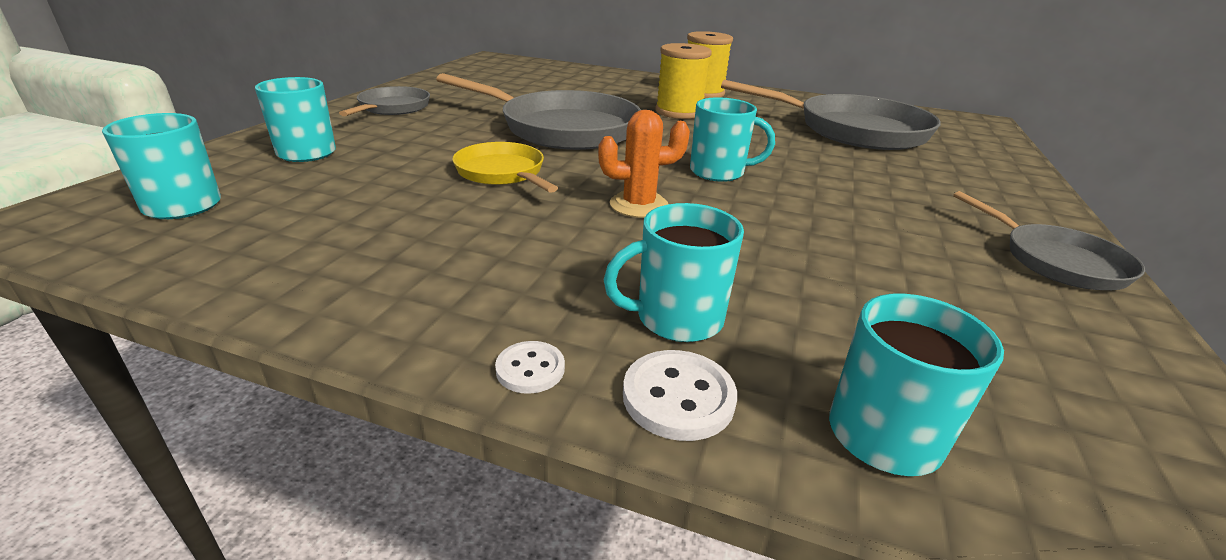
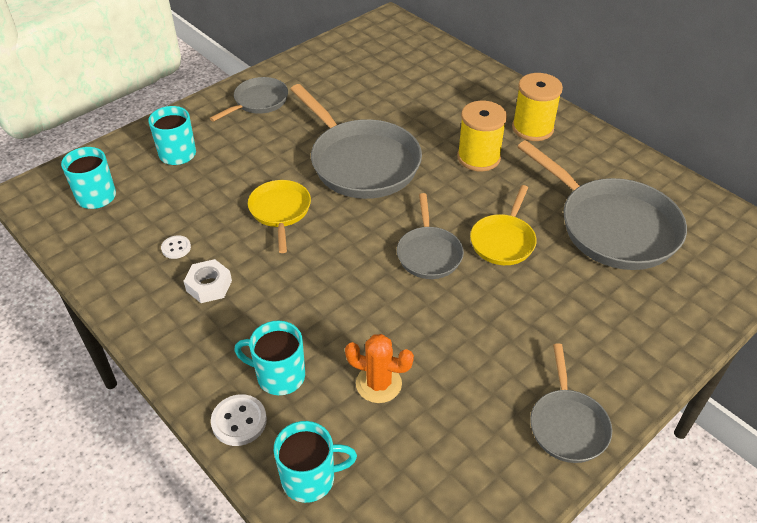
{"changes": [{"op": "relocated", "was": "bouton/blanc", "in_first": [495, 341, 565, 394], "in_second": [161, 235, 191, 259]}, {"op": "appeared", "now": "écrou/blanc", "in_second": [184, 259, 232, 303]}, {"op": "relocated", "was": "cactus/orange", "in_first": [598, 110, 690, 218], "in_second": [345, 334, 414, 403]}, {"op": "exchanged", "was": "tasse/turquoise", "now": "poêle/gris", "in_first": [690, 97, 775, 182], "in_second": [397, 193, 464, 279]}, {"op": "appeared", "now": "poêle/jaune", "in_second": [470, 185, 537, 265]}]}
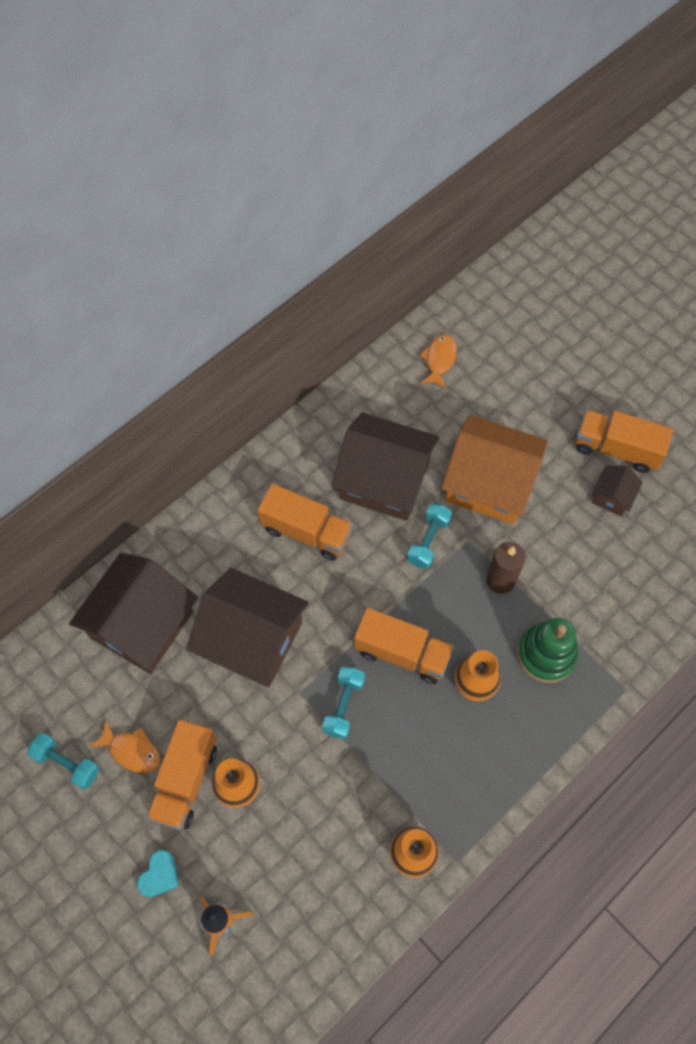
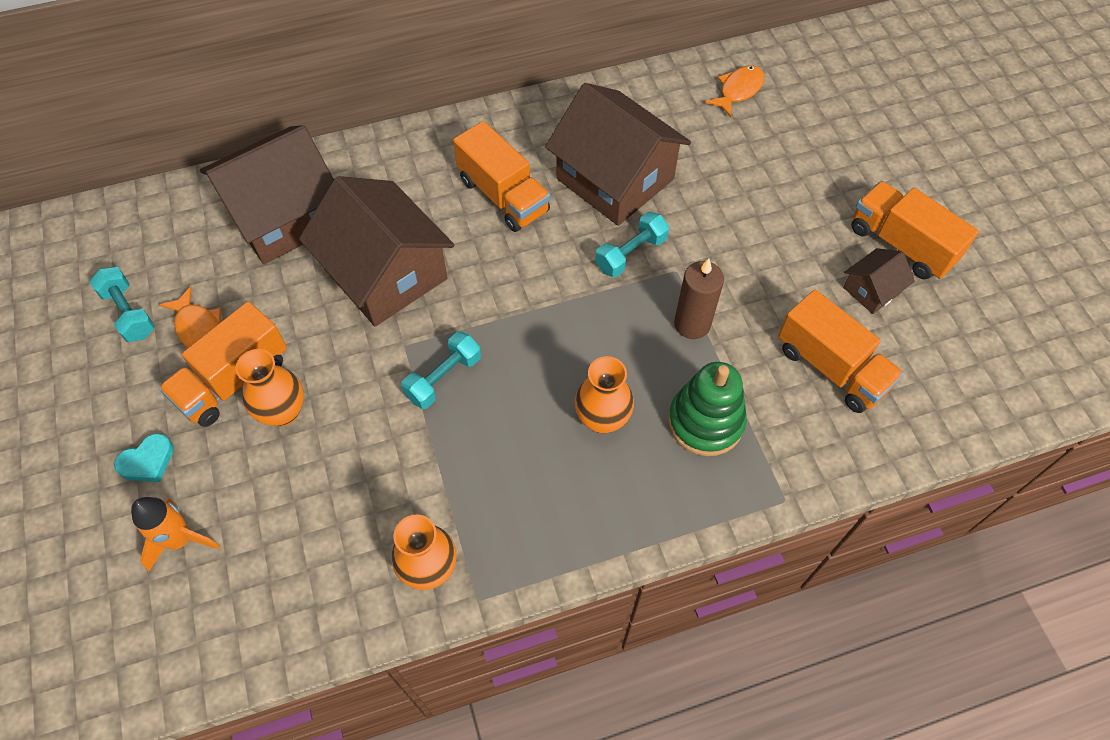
{"changes": [{"op": "relocated", "was": "camion/orange", "in_first": [354, 608, 454, 684], "in_second": [778, 289, 904, 413]}, {"op": "missing", "was": "maison/orange", "in_first": [441, 415, 548, 524]}]}
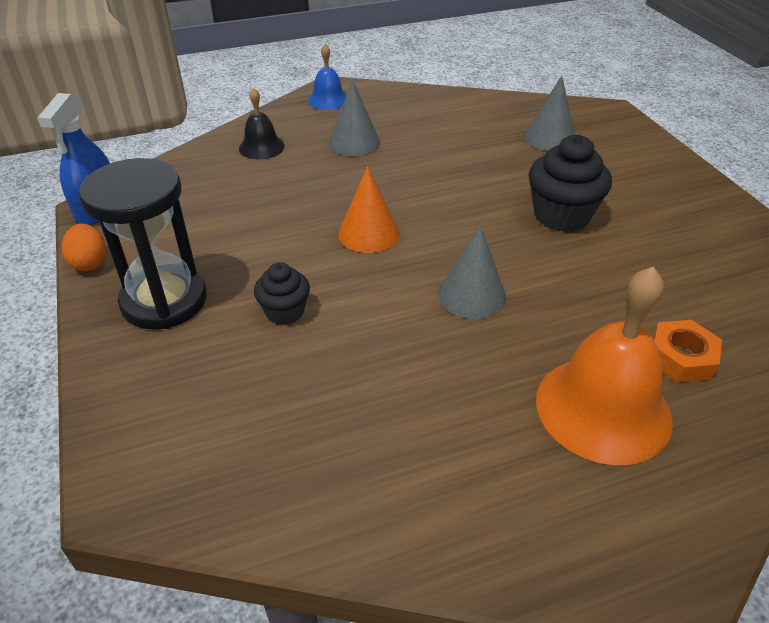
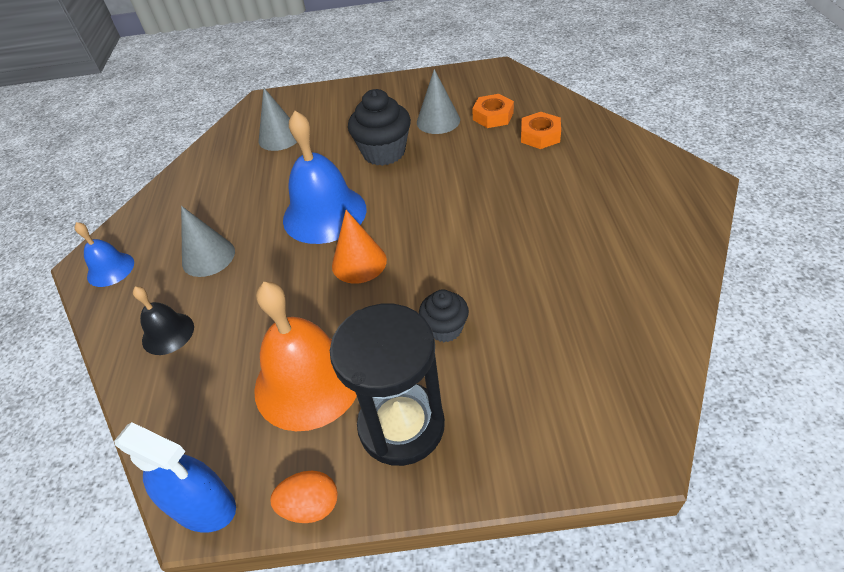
{"changes": [{"op": "relocated", "was": "cloche/orange", "in_first": [536, 266, 673, 465], "in_second": [254, 282, 357, 431]}, {"op": "appeared", "now": "cloche/bleu", "in_second": [283, 111, 367, 244]}, {"op": "relocated", "was": "cône/gris", "in_first": [438, 225, 506, 319], "in_second": [417, 69, 460, 134]}, {"op": "appeared", "now": "écrou/orange", "in_second": [472, 94, 514, 128]}]}
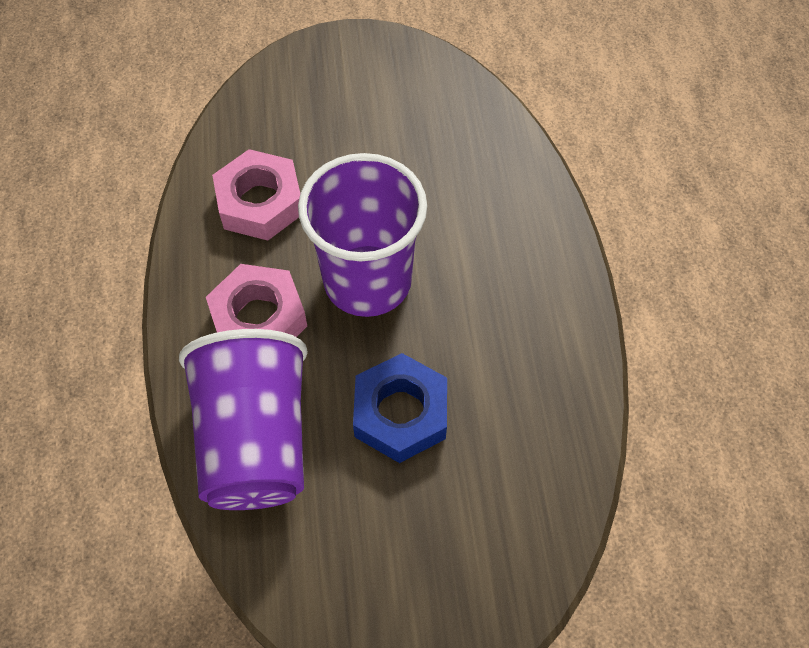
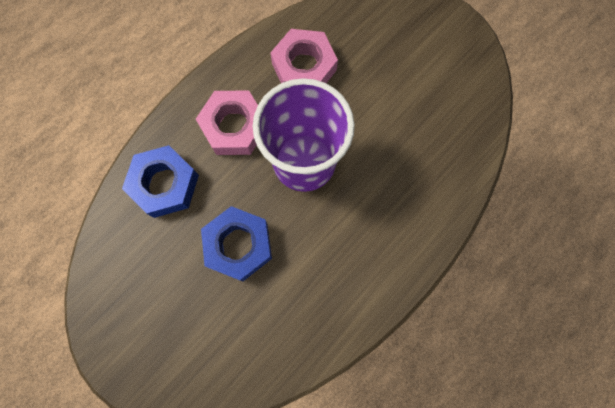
{"changes": [{"op": "exchanged", "was": "gobelet/violet", "now": "écrou/bleu", "in_first": [179, 329, 308, 510], "in_second": [122, 145, 199, 218]}]}
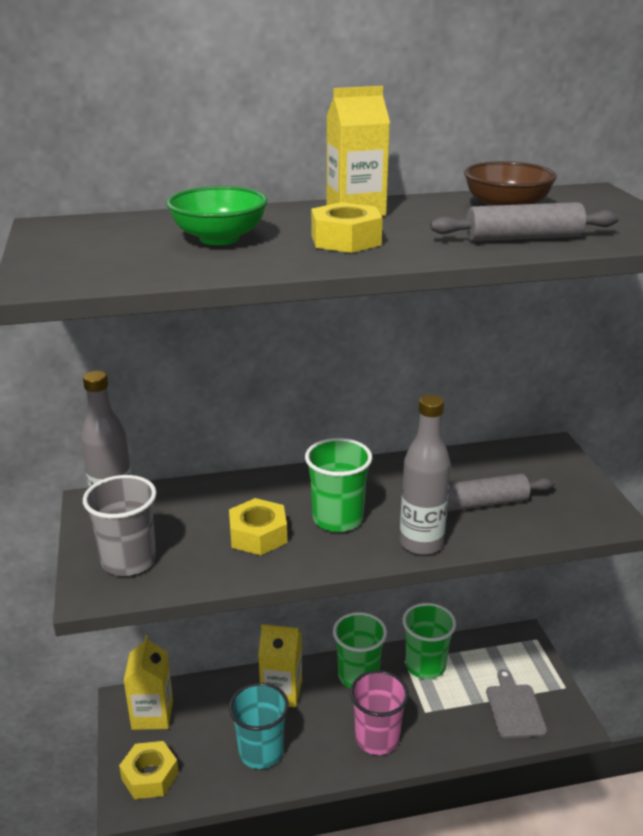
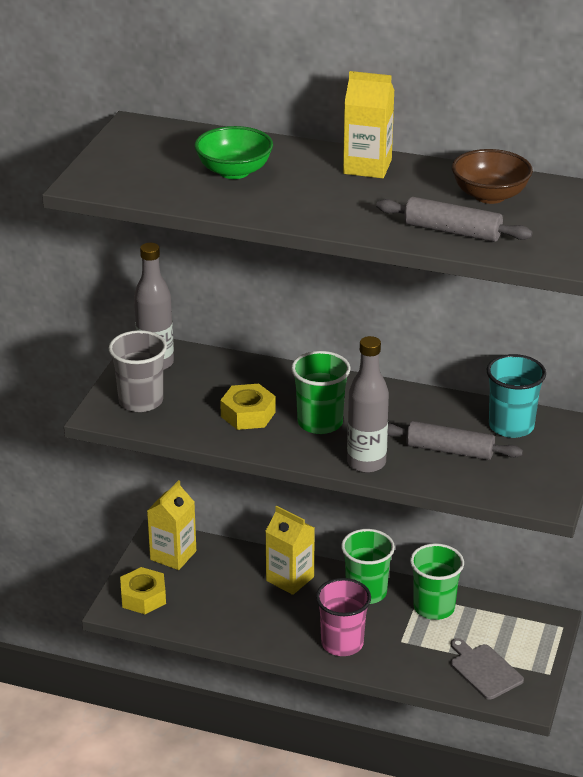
{"changes": [{"op": "spun", "was": "planche à découper/gris", "in_first": [486, 669, 547, 738], "in_second": [451, 638, 524, 700], "clockwise": -60}, {"op": "relocated", "was": "gobelet/turquoise", "in_first": [229, 683, 289, 769], "in_second": [486, 354, 546, 438]}, {"op": "missing", "was": "écrou/jaune", "in_first": [311, 202, 383, 253]}]}
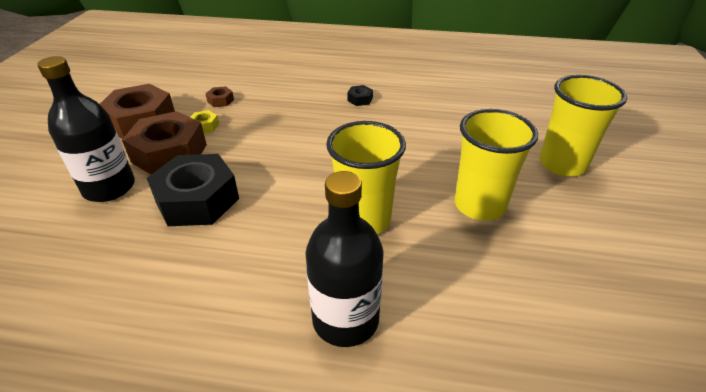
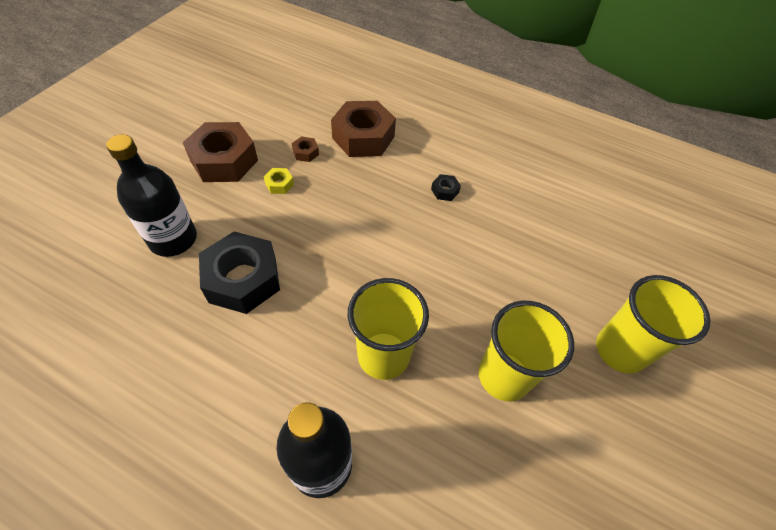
{"changes": [{"op": "relocated", "was": "écrou/marron", "in_first": [122, 111, 207, 174], "in_second": [331, 101, 396, 157]}]}
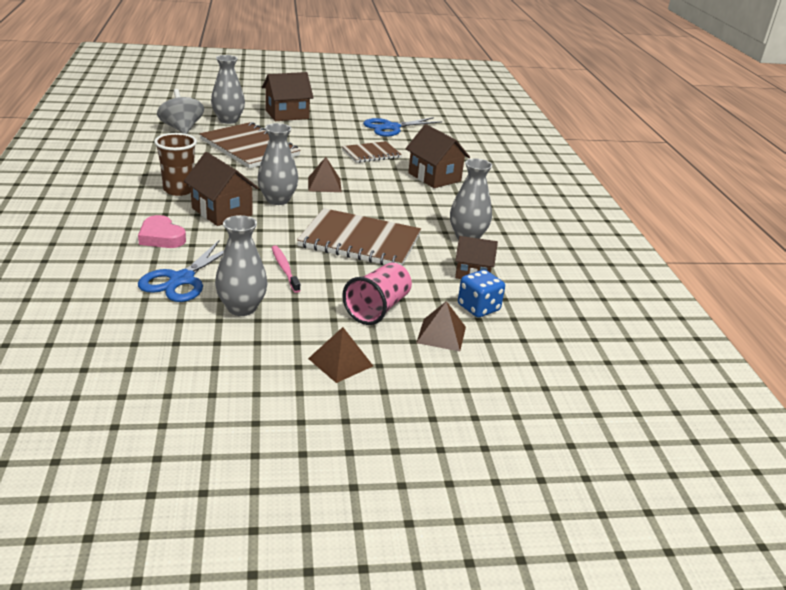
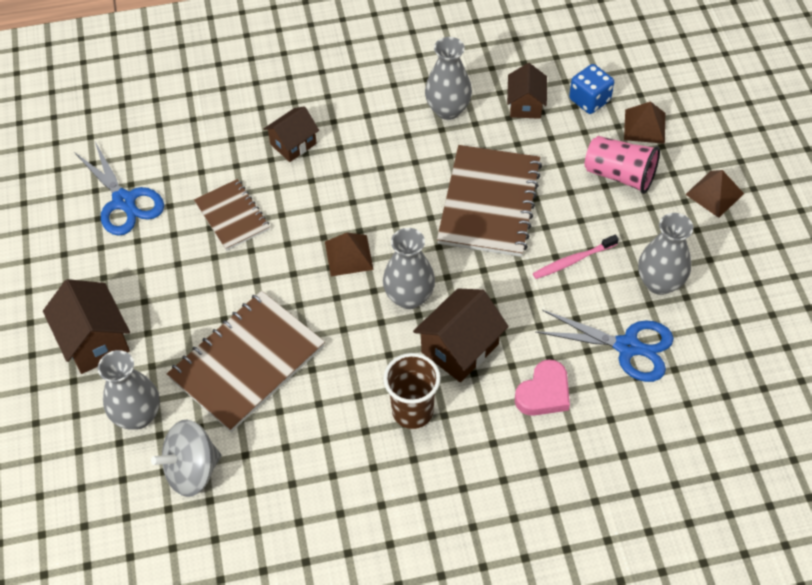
{"changes": [{"op": "size", "was": "maison/marron", "in_first": [405, 124, 470, 188], "in_second": [264, 106, 319, 162], "ratio": 0.66}]}
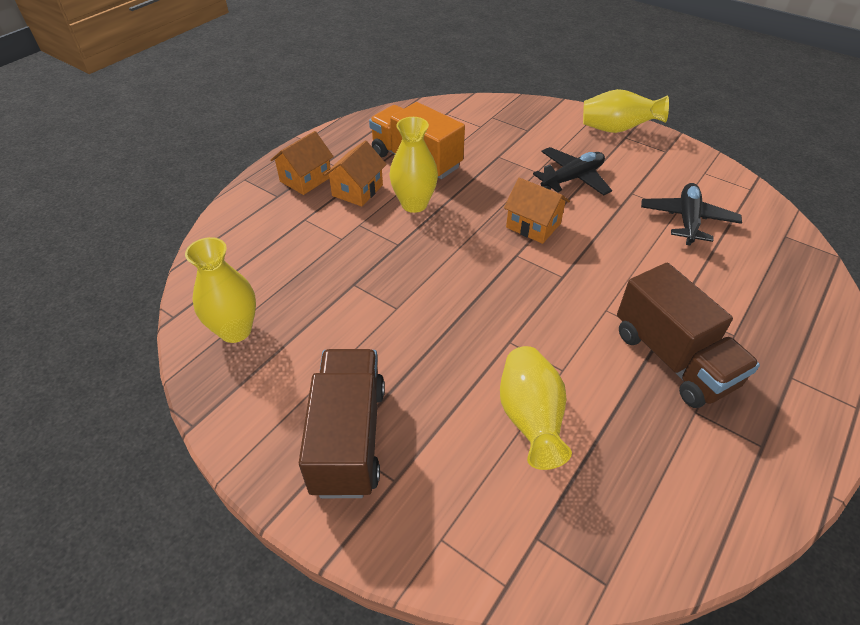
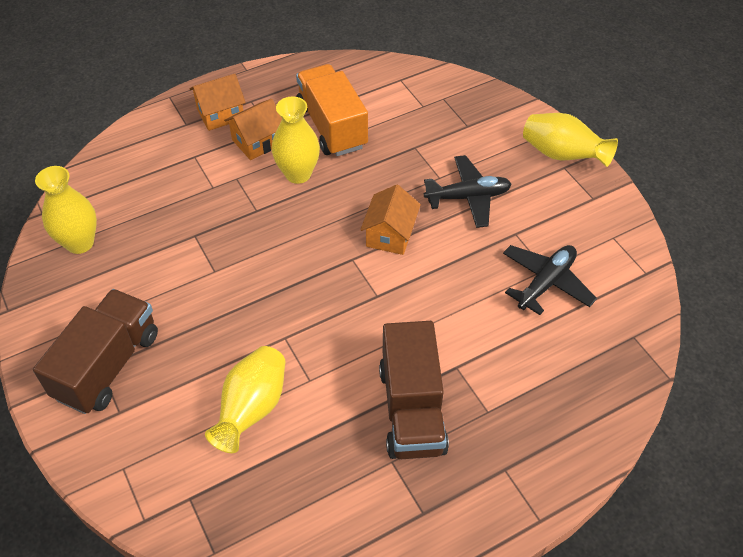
{"changes": [{"op": "spun", "was": "maison/orange", "in_first": [504, 178, 570, 244], "in_second": [360, 185, 421, 255], "clockwise": 45}]}
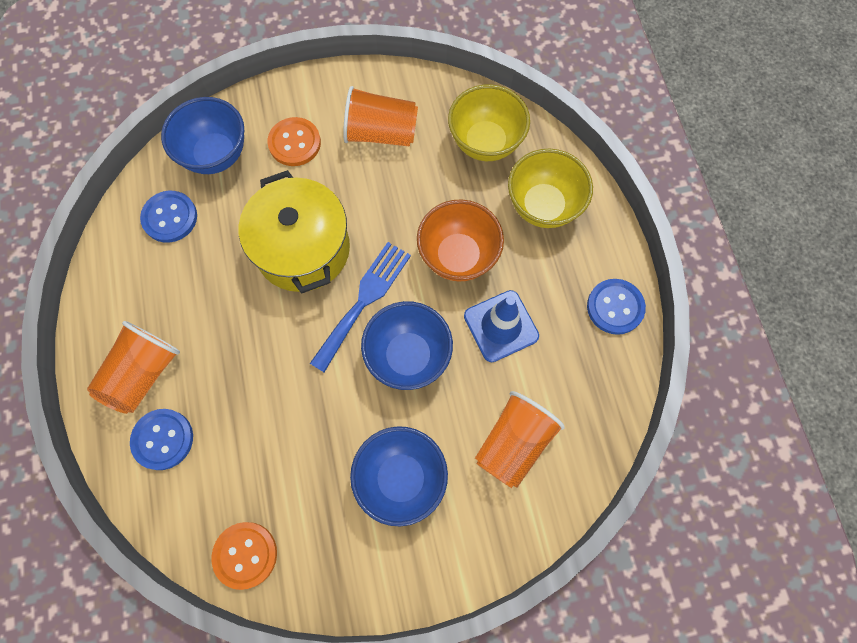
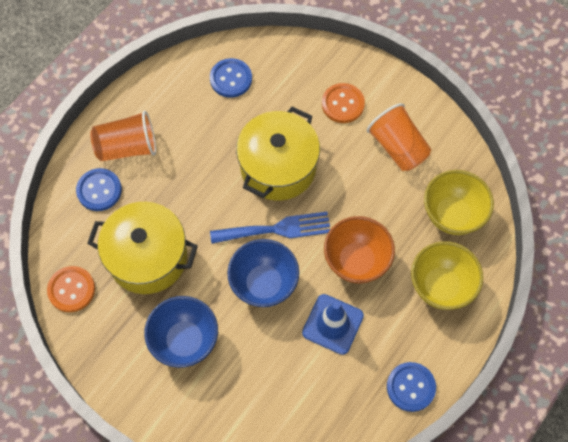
{"changes": [{"op": "appeared", "now": "marmite/jaune", "in_second": [87, 202, 198, 294]}, {"op": "missing", "was": "bol/bleu", "in_first": [161, 97, 244, 174]}, {"op": "missing", "was": "gobelet/orange", "in_first": [475, 391, 565, 488]}]}
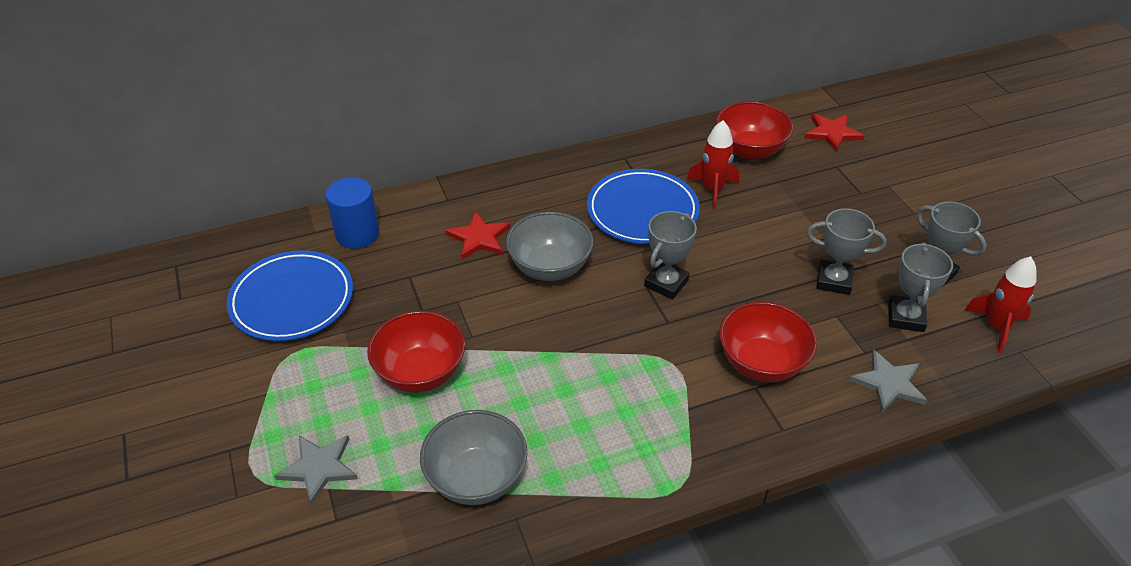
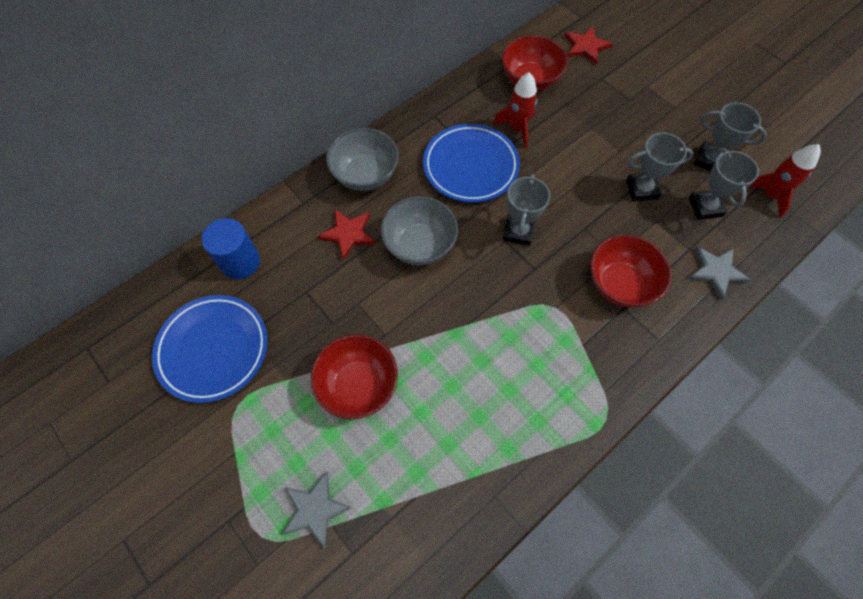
{"changes": [{"op": "relocated", "was": "bol/gris", "in_first": [420, 410, 527, 505], "in_second": [326, 128, 399, 191]}]}
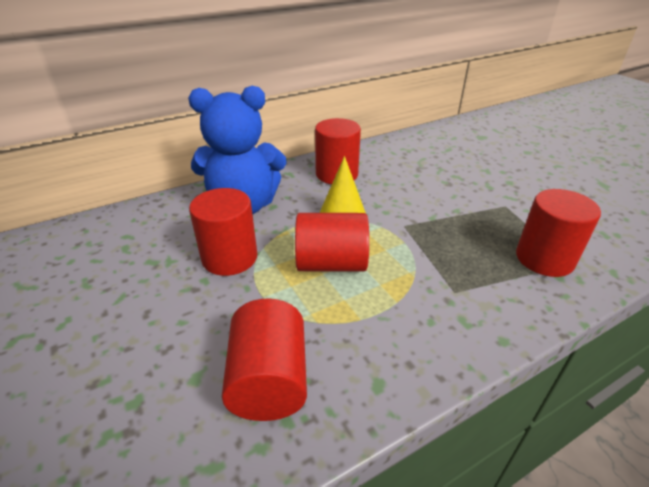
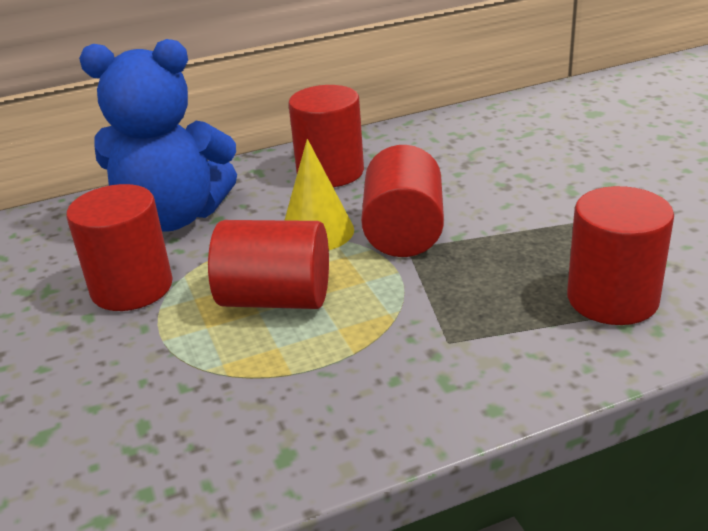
{"changes": [{"op": "relocated", "was": "cylindre/rouge", "in_first": [222, 298, 307, 421], "in_second": [361, 145, 444, 257]}]}
